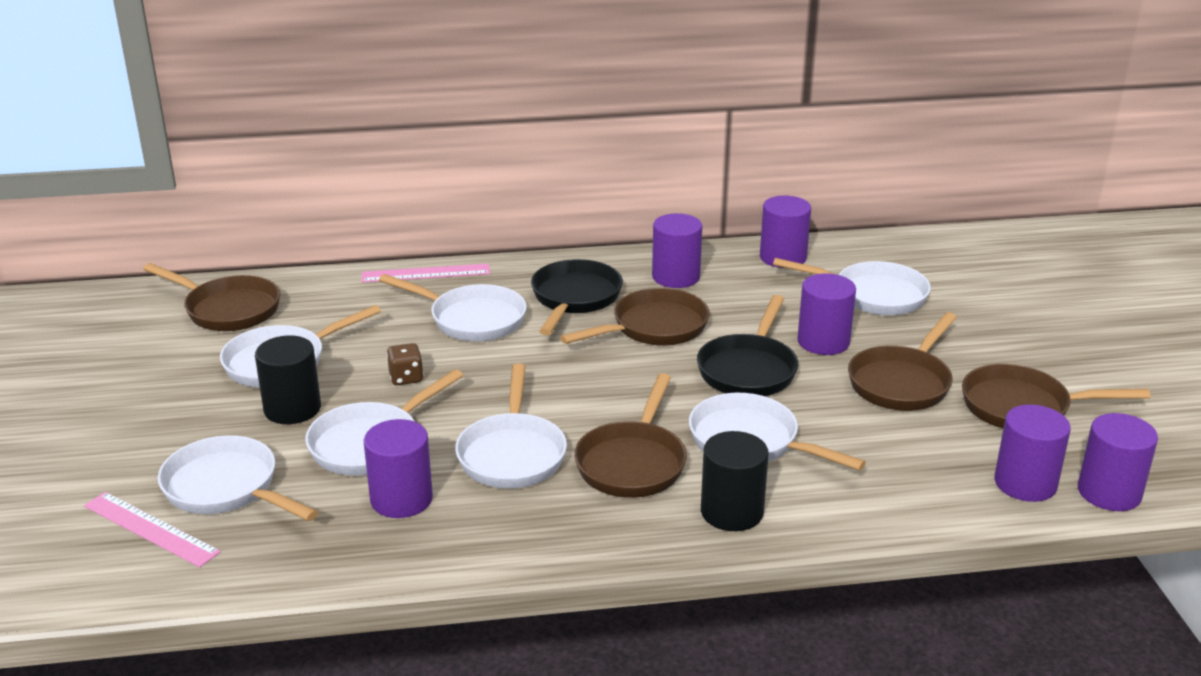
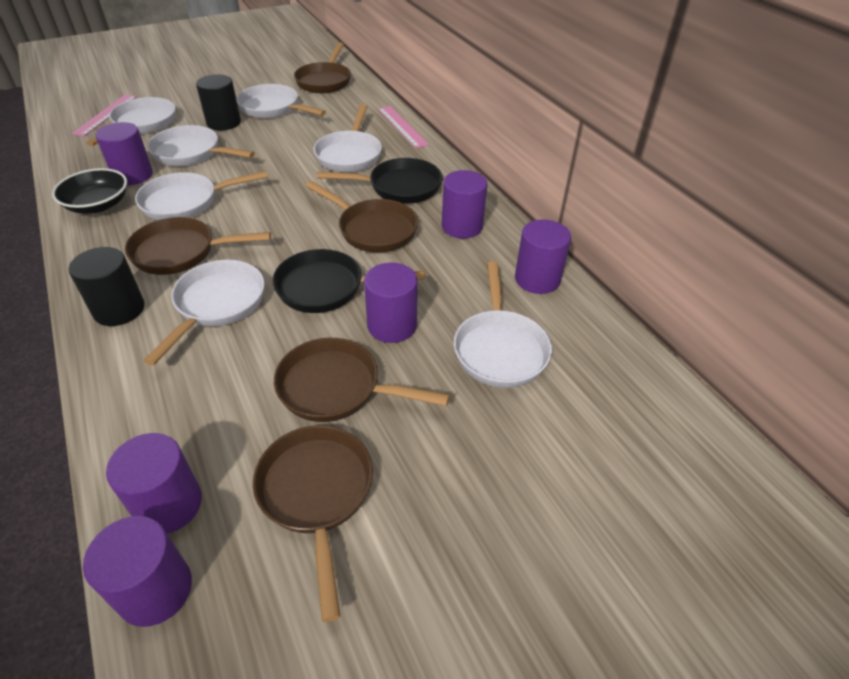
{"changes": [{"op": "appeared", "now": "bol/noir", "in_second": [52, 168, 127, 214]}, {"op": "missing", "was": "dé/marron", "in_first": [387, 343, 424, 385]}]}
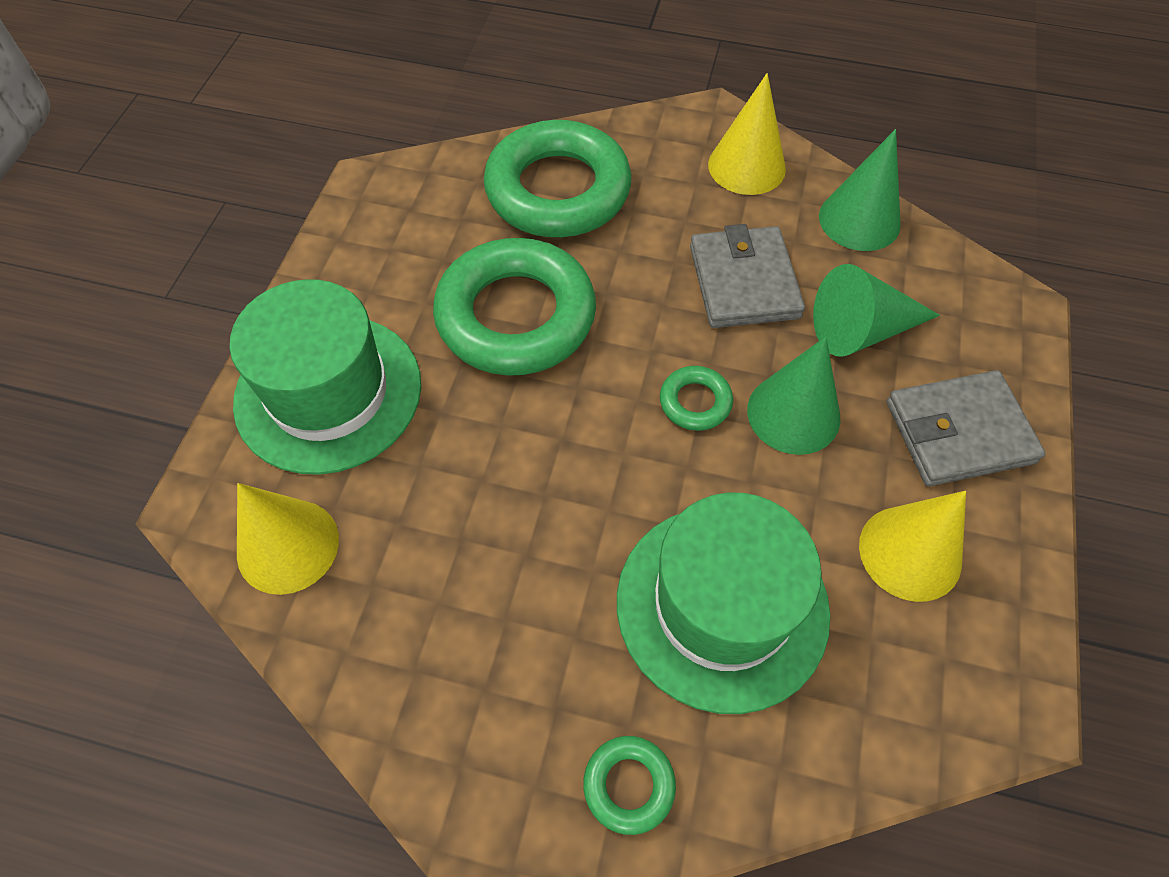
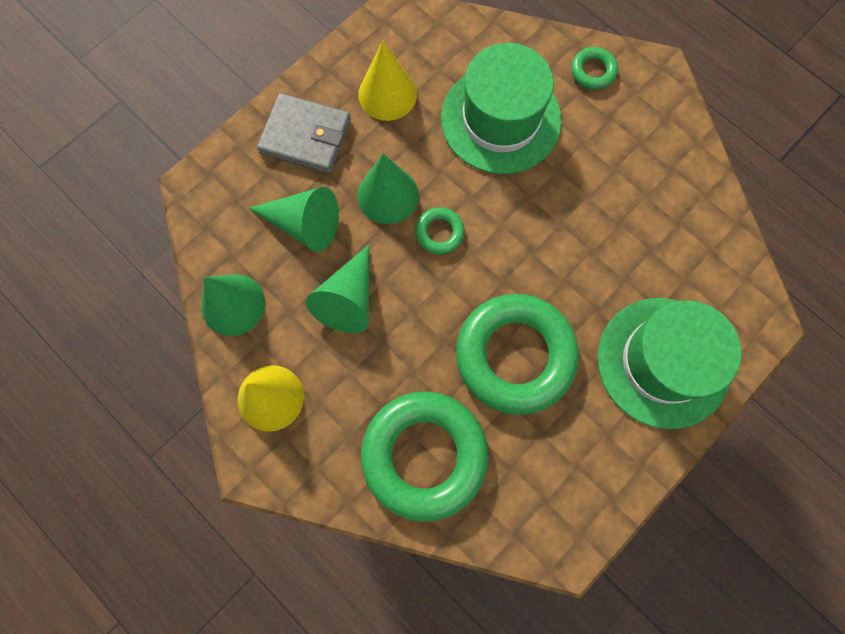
{"changes": [{"op": "exchanged", "was": "portefeuille/gris", "now": "cône/vert", "in_first": [690, 224, 805, 328], "in_second": [306, 245, 370, 333]}, {"op": "missing", "was": "cône/jaune", "in_first": [237, 483, 339, 595]}]}
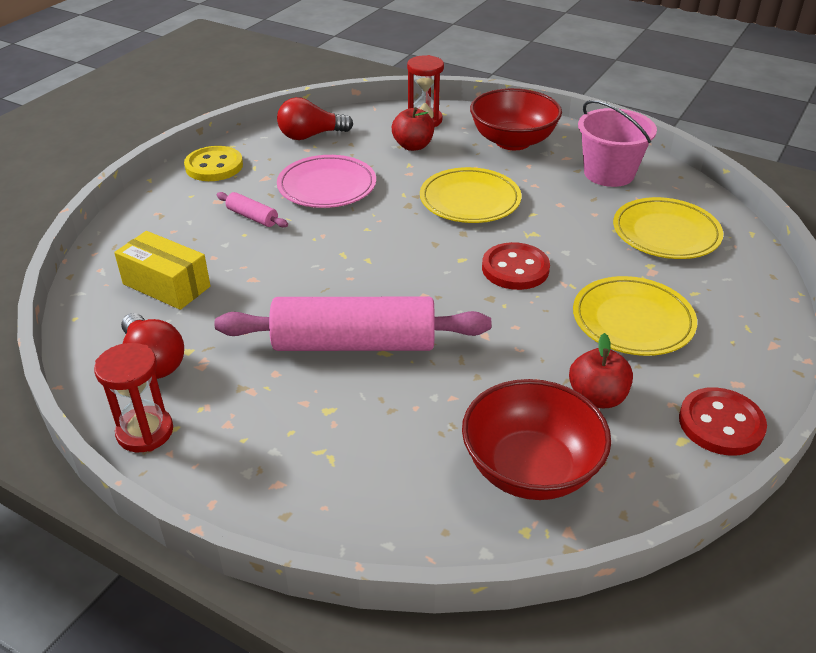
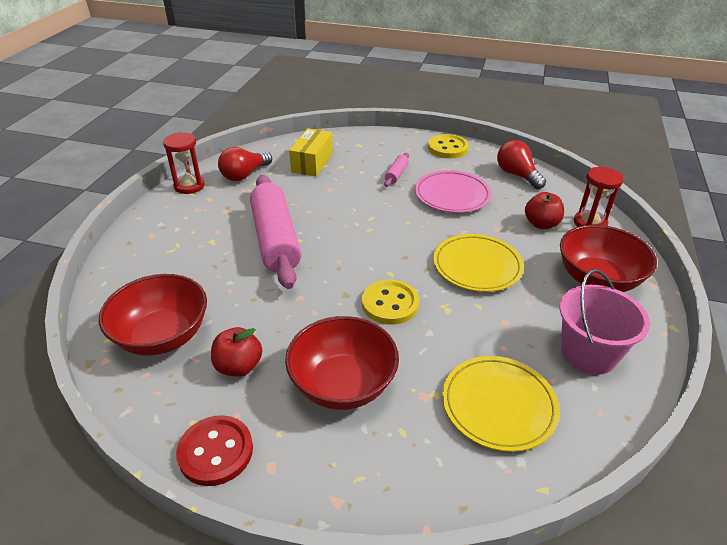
{"changes": [{"op": "exchanged", "was": "assiette/jaune", "now": "bol/rouge", "in_first": [573, 276, 697, 356], "in_second": [285, 316, 399, 410]}, {"op": "colour", "was": "bouton/rouge", "now": "bouton/jaune", "in_first": [482, 242, 550, 290], "in_second": [362, 280, 419, 325]}]}
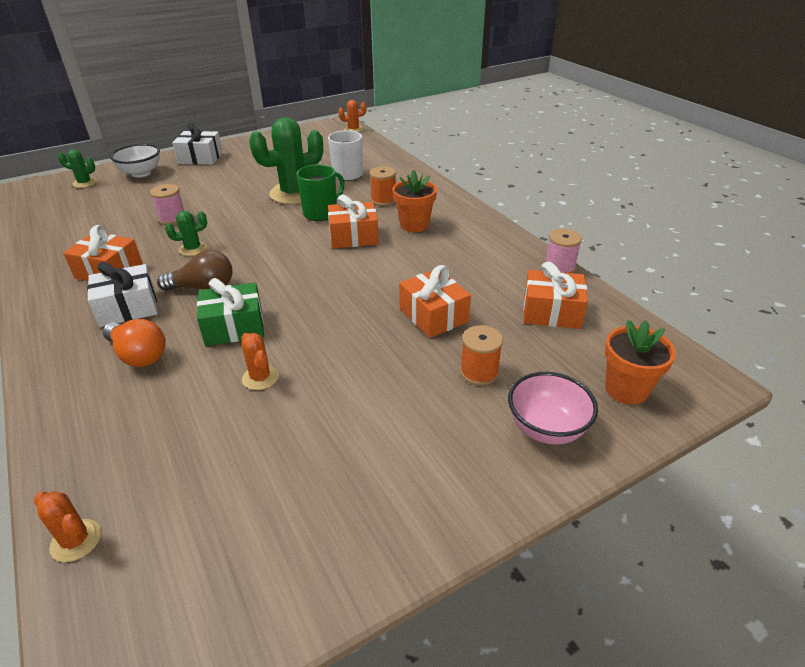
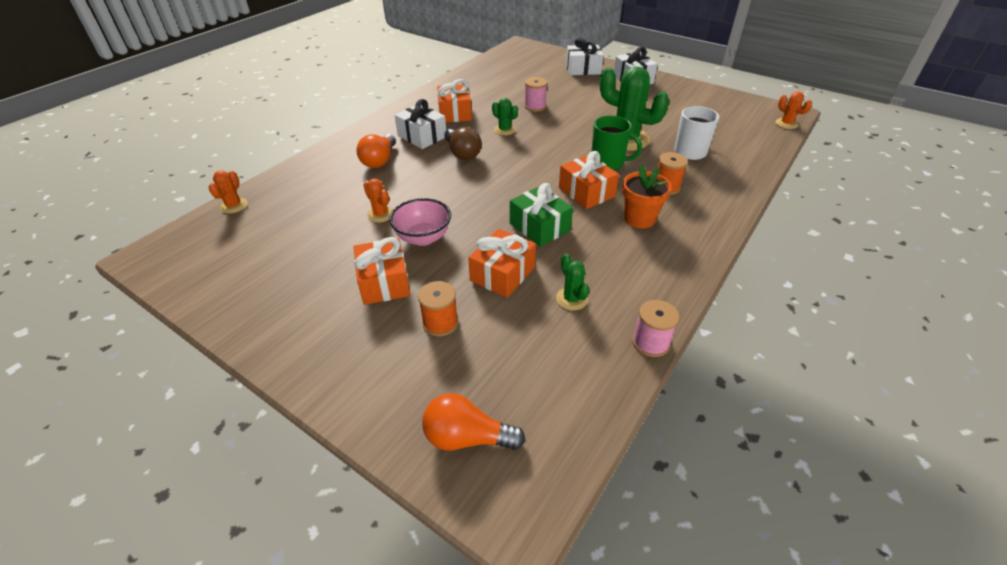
{"changes": [{"op": "relocated", "was": "cadeau/orange", "in_first": [523, 262, 588, 329], "in_second": [354, 237, 410, 305]}, {"op": "spun", "was": "cactus/orange", "in_first": [241, 332, 279, 390], "in_second": [363, 179, 393, 223], "clockwise": -75}, {"op": "relocated", "was": "bol/rose", "in_first": [508, 372, 598, 445], "in_second": [389, 198, 451, 246]}, {"op": "exchanged", "was": "pot de fleurs/orange", "now": "ampoule/orange", "in_first": [605, 320, 676, 405], "in_second": [422, 393, 525, 451]}, {"op": "relocated", "was": "cadeau/vert", "in_first": [197, 278, 264, 346], "in_second": [510, 183, 573, 247]}, {"op": "relocated", "was": "cactus/vert", "in_first": [58, 149, 97, 188], "in_second": [556, 253, 589, 310]}, {"op": "exchanged", "was": "bol/blanc", "now": "cadeau/blanc", "in_first": [110, 144, 160, 177], "in_second": [566, 38, 604, 75]}]}
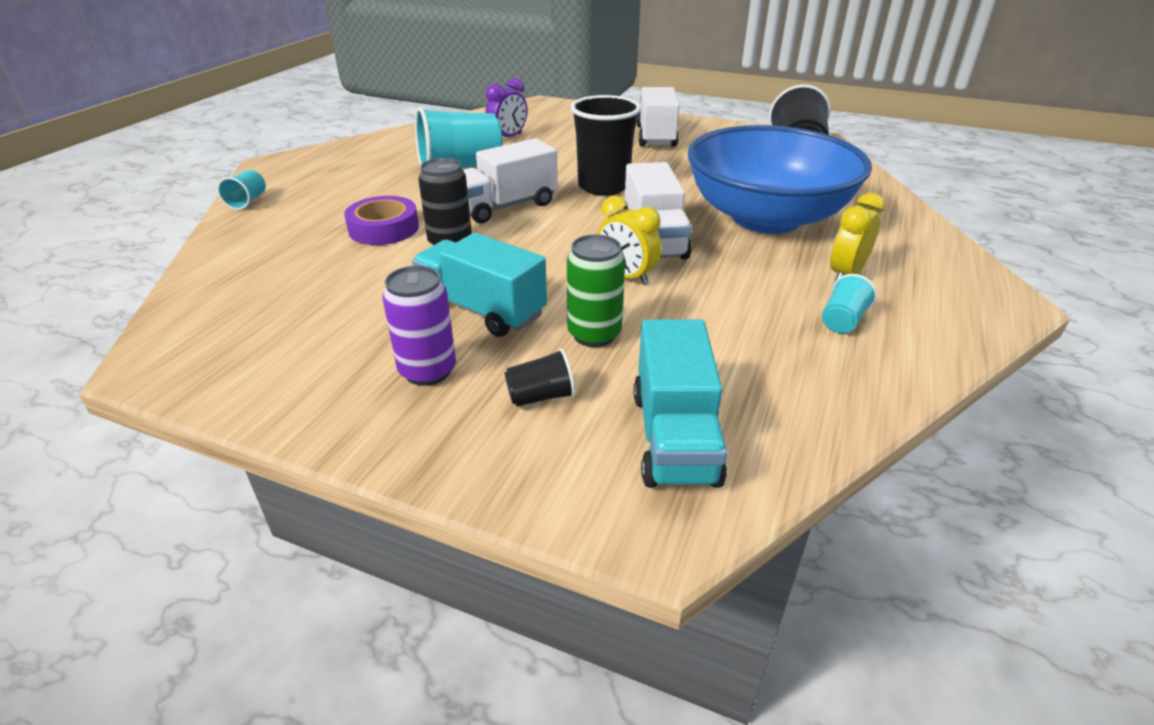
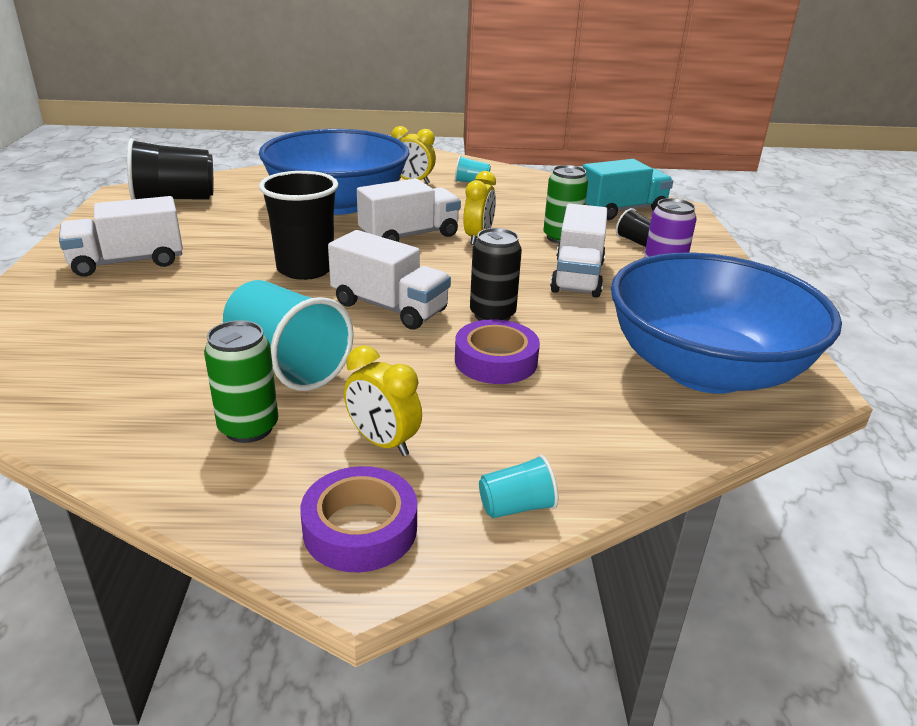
{"changes": [{"op": "appeared", "now": "canette/vert", "in_second": [204, 320, 278, 443]}, {"op": "appeared", "now": "ruban adhésif/violet", "in_second": [300, 466, 417, 572]}, {"op": "appeared", "now": "réveil/jaune", "in_second": [344, 345, 422, 456]}, {"op": "colour", "was": "camion/turquoise", "now": "camion/blanc", "in_first": [412, 233, 547, 337], "in_second": [550, 203, 608, 298]}, {"op": "appeared", "now": "bol/bleu", "in_second": [611, 253, 842, 394]}, {"op": "missing", "was": "réveil/violet", "in_first": [485, 78, 527, 137]}]}
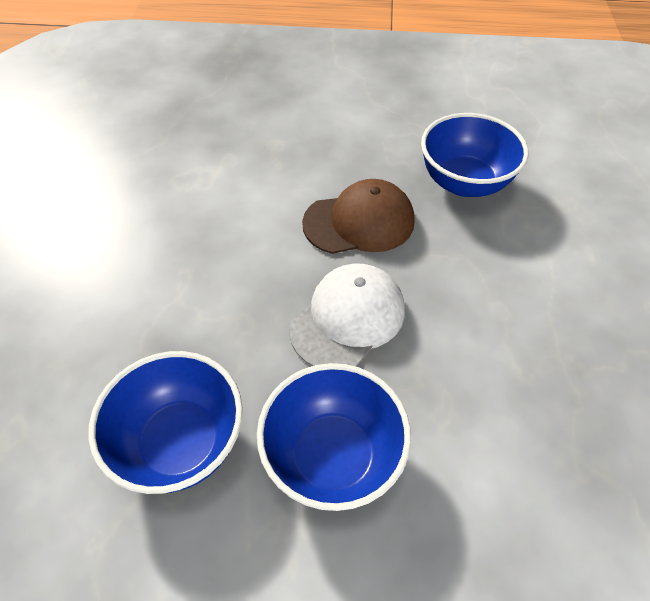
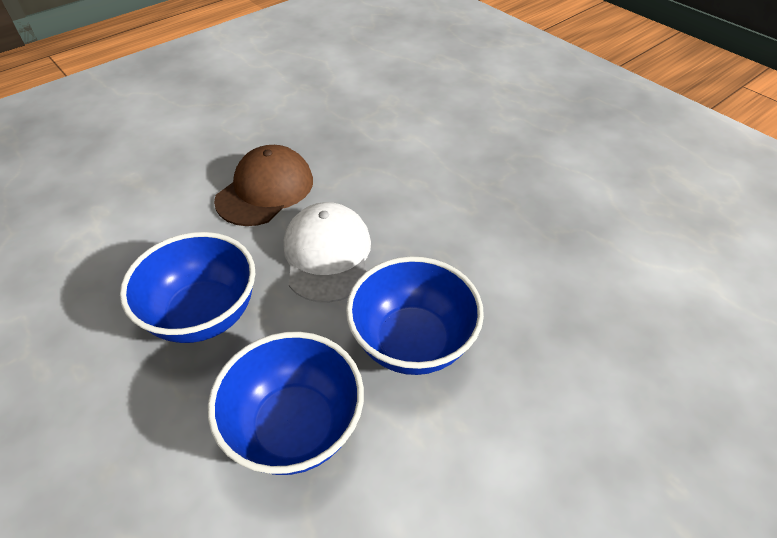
{"changes": [{"op": "relocated", "was": "bol/bleu", "in_first": [421, 113, 529, 197], "in_second": [120, 232, 255, 343]}]}
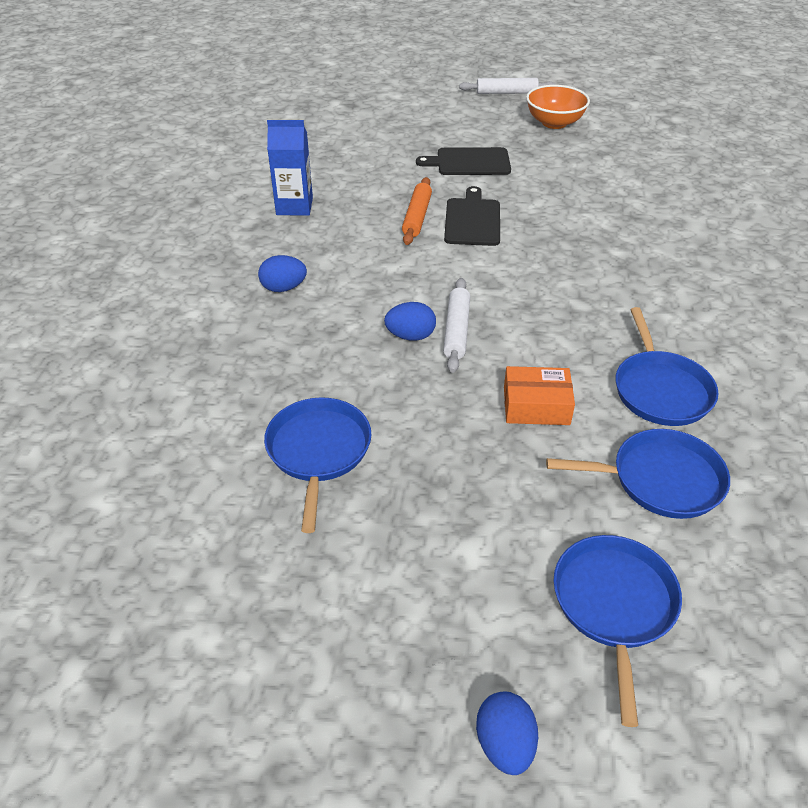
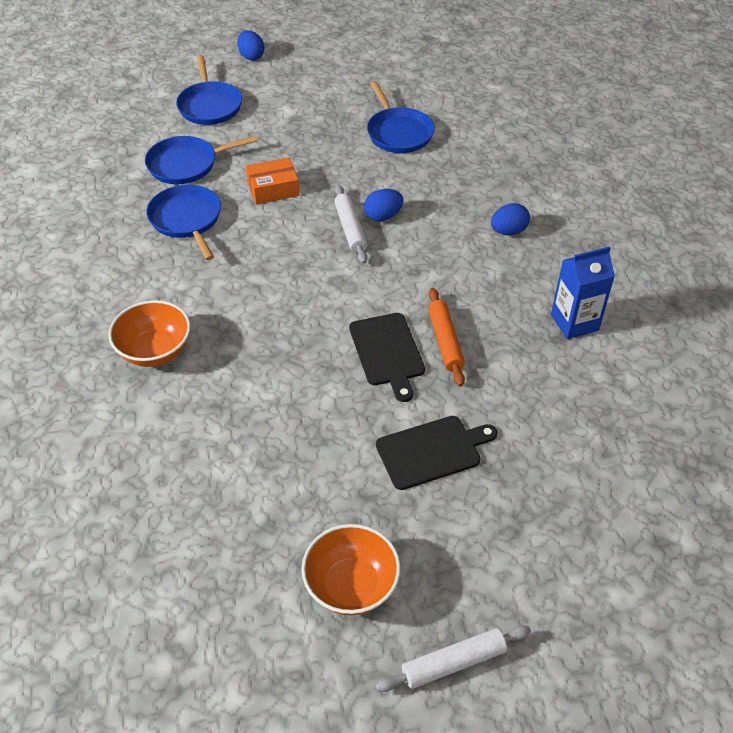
{"changes": [{"op": "appeared", "now": "bol/orange", "in_second": [108, 300, 190, 367]}]}
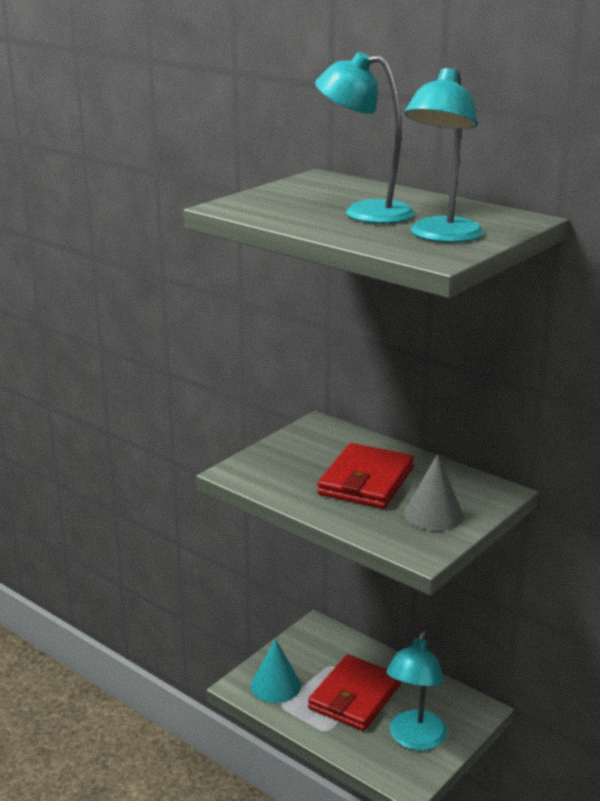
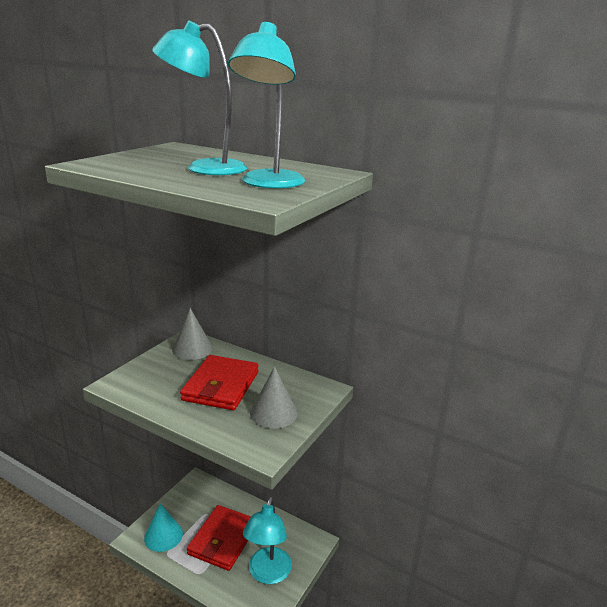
{"changes": [{"op": "appeared", "now": "cône/gris", "in_second": [172, 308, 213, 360]}]}
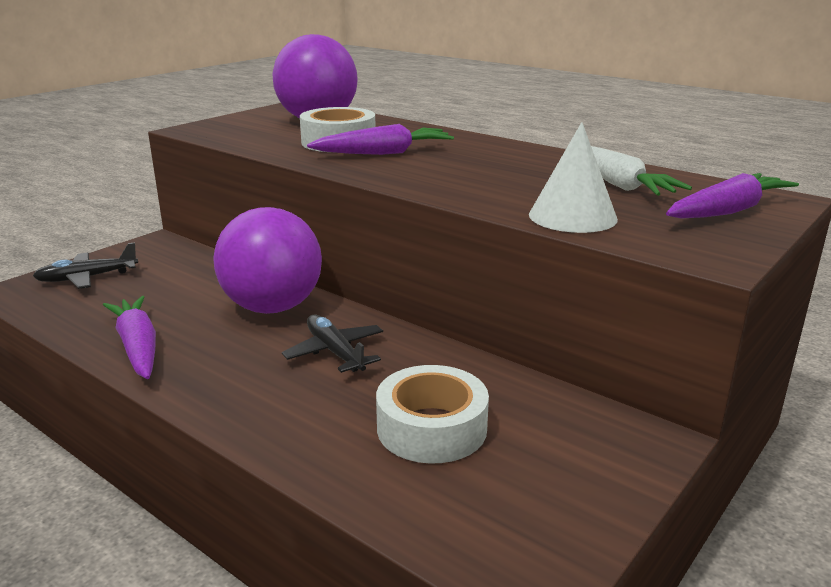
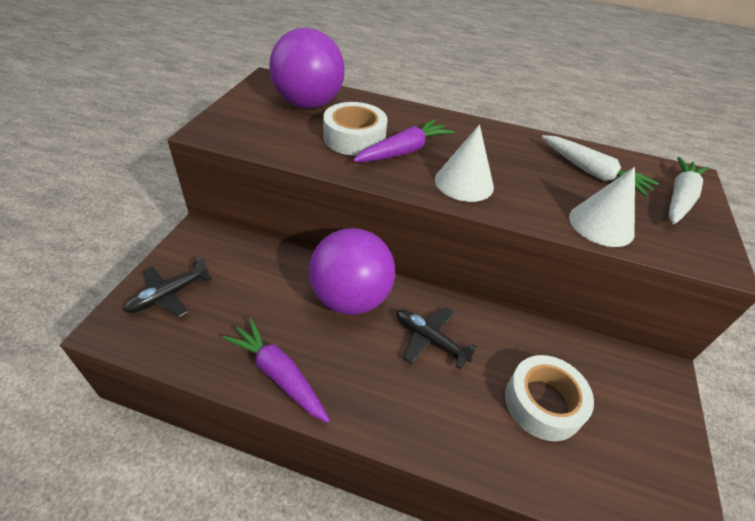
{"changes": [{"op": "appeared", "now": "cône/blanc", "in_second": [435, 124, 494, 202]}, {"op": "colour", "was": "carotte/violet", "now": "carotte/blanc", "in_first": [666, 173, 799, 219], "in_second": [668, 157, 709, 224]}]}
